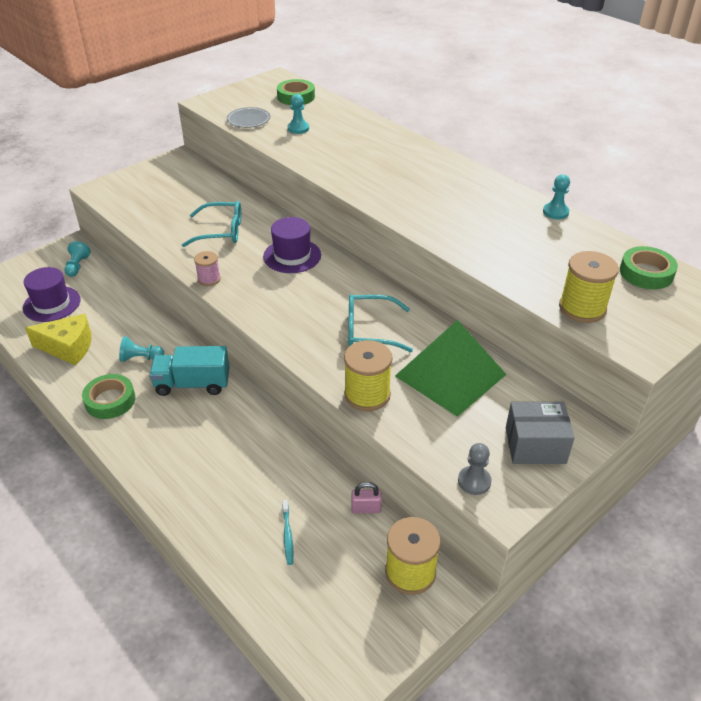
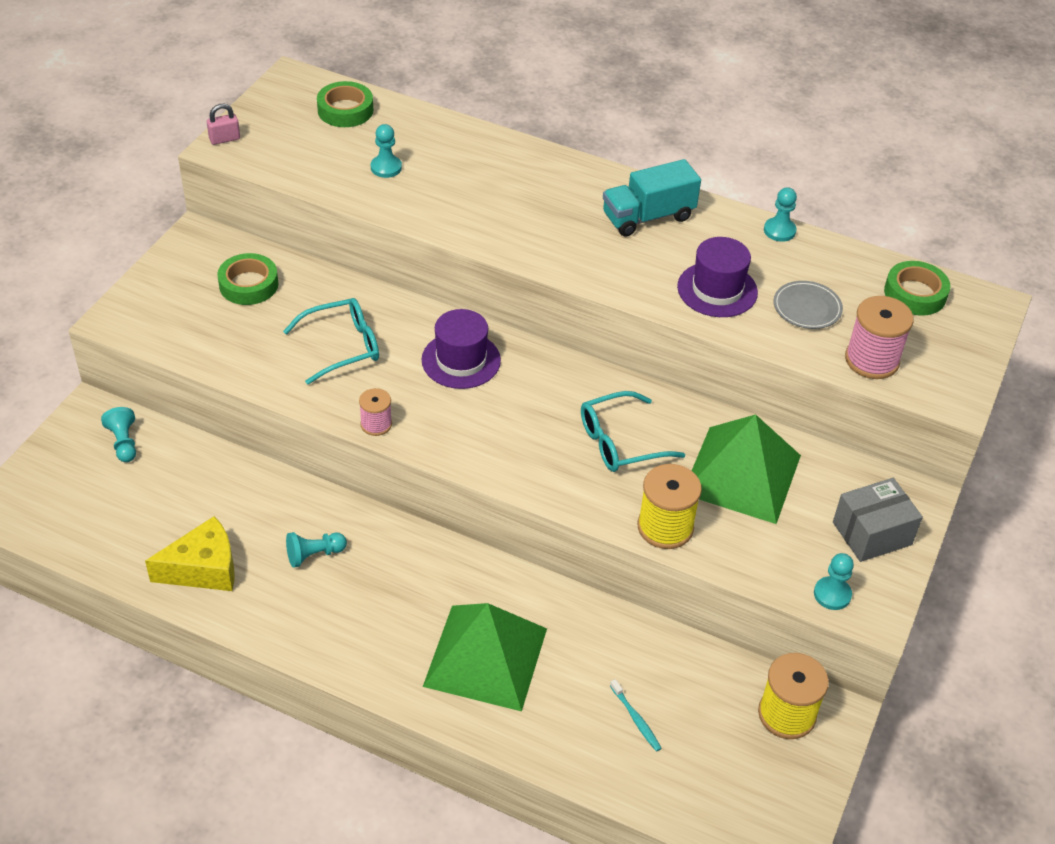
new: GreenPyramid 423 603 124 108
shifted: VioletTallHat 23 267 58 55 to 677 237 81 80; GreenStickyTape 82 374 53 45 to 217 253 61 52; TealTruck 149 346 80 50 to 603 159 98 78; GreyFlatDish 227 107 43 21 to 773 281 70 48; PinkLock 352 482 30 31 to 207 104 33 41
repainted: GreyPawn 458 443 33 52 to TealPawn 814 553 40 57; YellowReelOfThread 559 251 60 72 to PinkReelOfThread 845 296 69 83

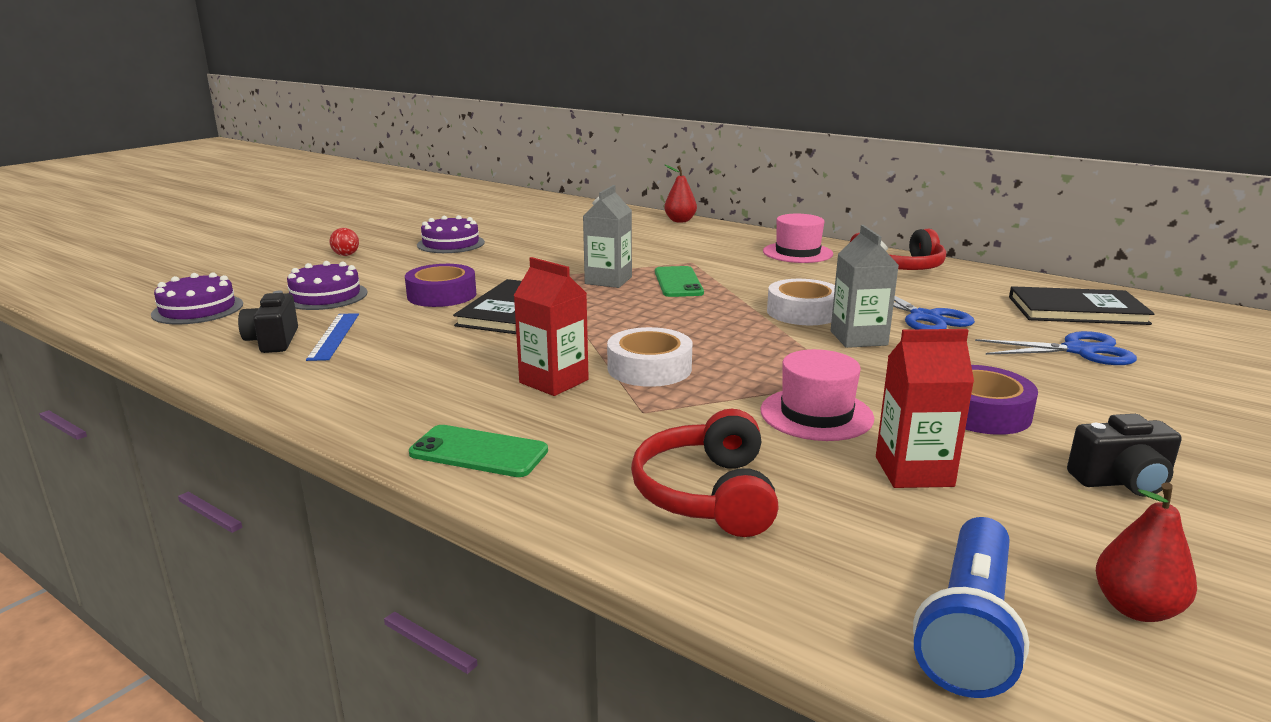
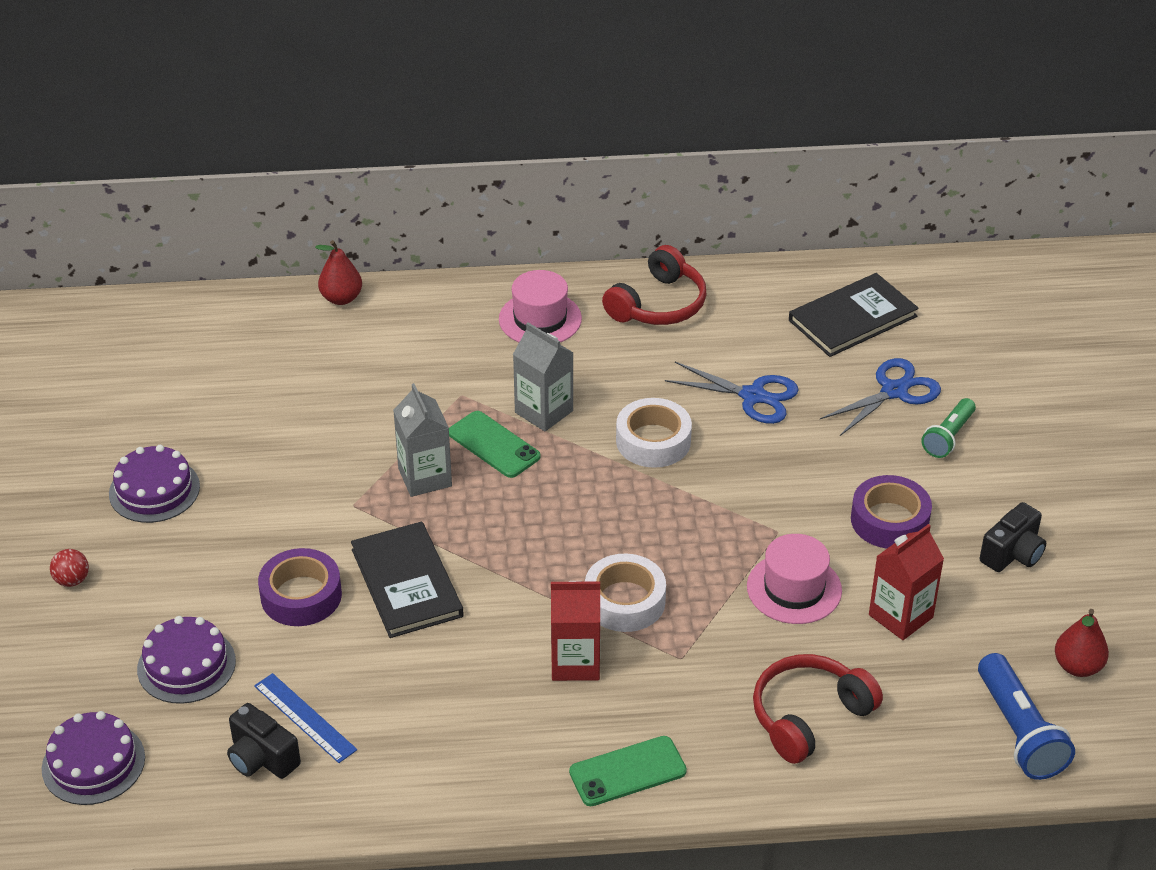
new: GreenFlashlight 921 398 55 60
shifted: GreyJuiceCarton 831 225 68 123 to 513 322 61 109
rotated: CrimsonHeadphones 631 409 148 128 = 753 654 130 110 90 degrees clockwise

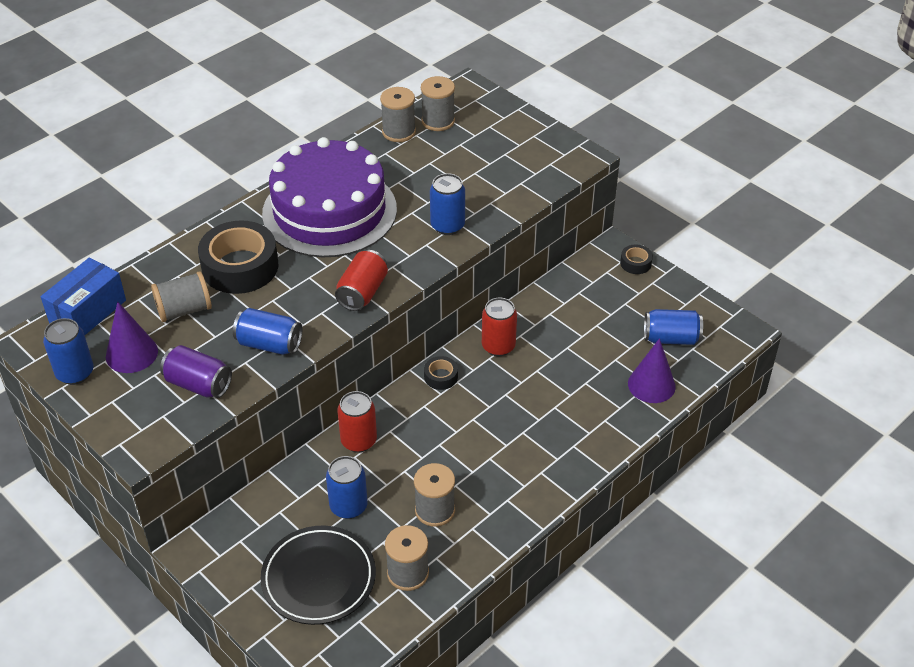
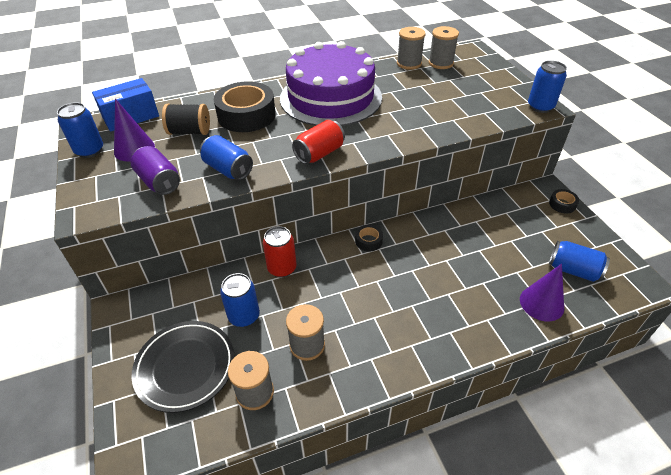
gone: CrimsonTin 482 298 35 58
shifted: CobaltTin 430 173 35 62 to 528 61 39 52
repainted: GreyReelOfThread 151 271 61 51 to BlackReelOfThread 162 104 48 31

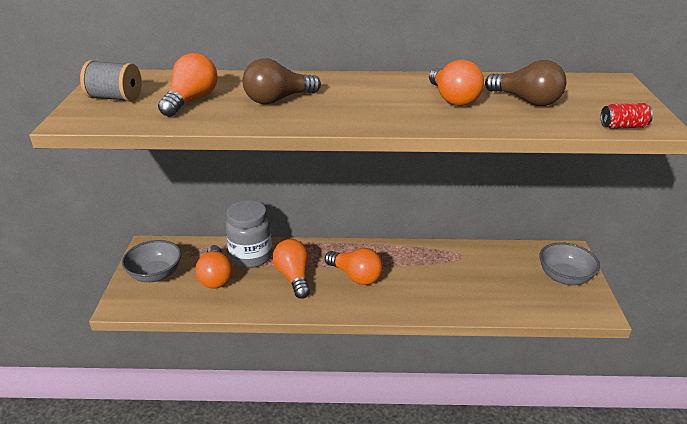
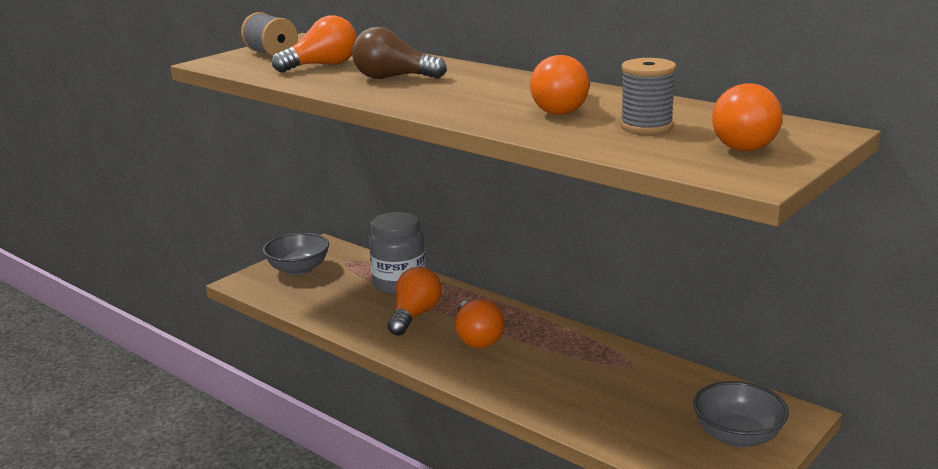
gone: CrimsonTin 600 103 53 26
shifted: OrangeLightBulb 195 245 38 44 to 712 83 70 68
swapped: RussetLightBulb 485 60 81 46 to GreyReelOfThread 620 58 56 76

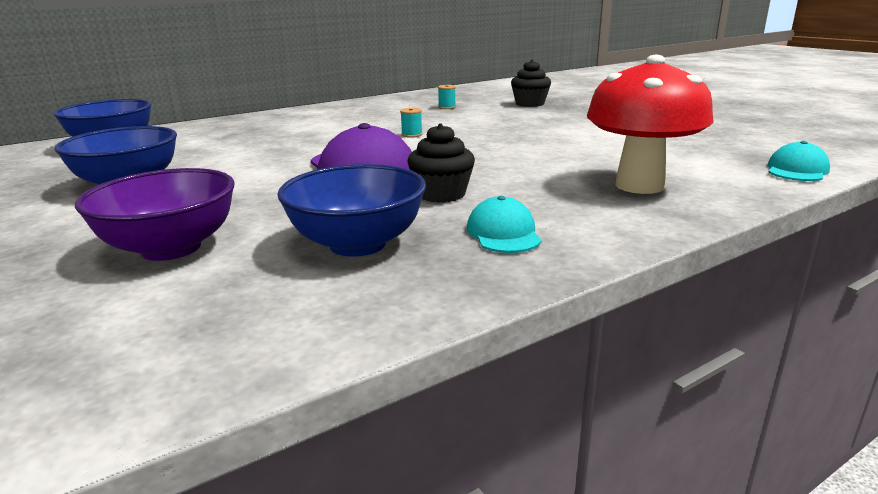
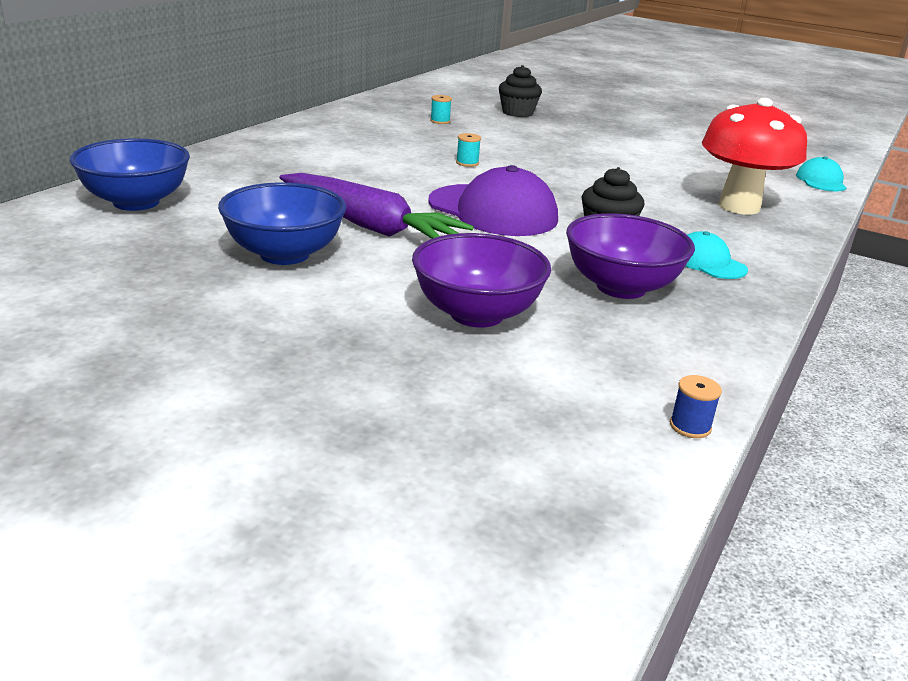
new: VioletCarrot 279 173 195 66; CobaltReelOfThread 670 375 52 63
repainted: CobaltDeepDish 277 164 149 93 to VioletDeepDish 566 213 129 86

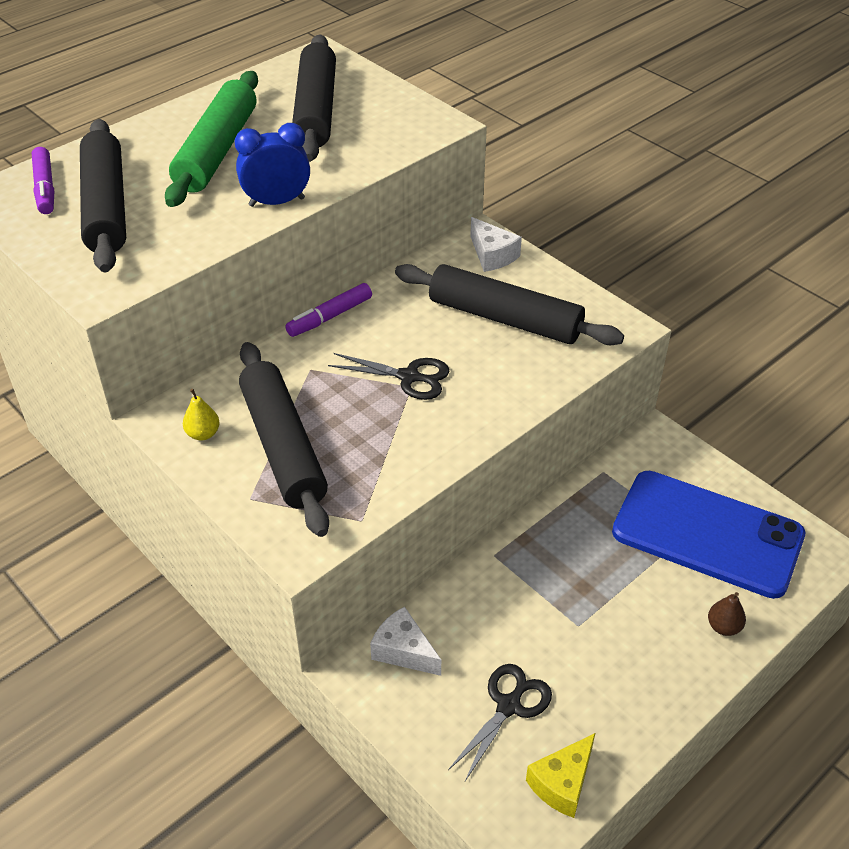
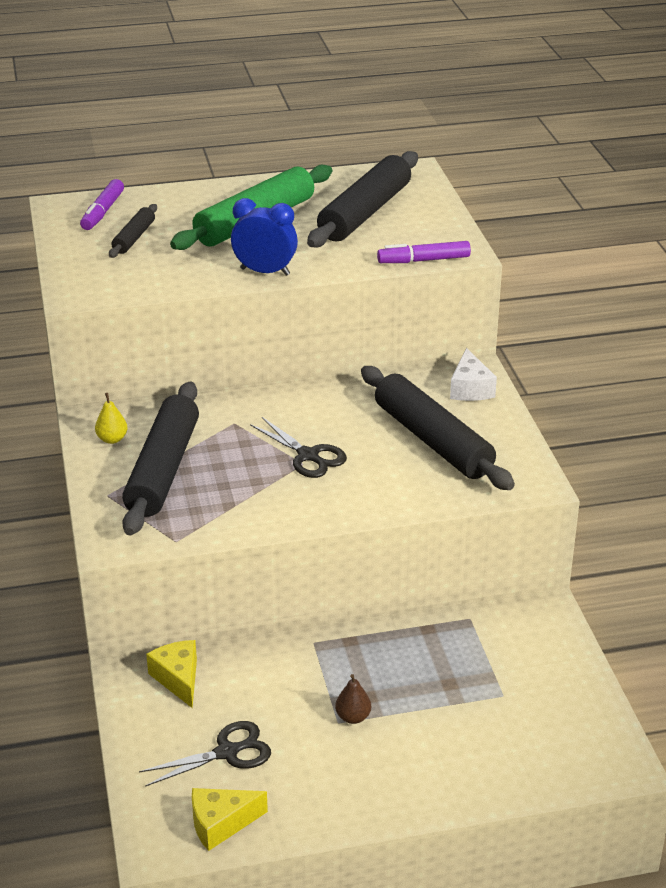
gone: CobaltPhone 612 471 193 128
shifted: VioletMarker 285 283 87 54 to 377 241 94 22; RussetPearFruit 708 592 38 44 to 335 674 36 50
repainted: SnowWhitePieceOfCheese 370 606 71 70 to YellowPieceOfCheese 146 640 51 68
scaled: BlackDoughRoller 80 119 46 153 = 109 204 48 54 x0.49

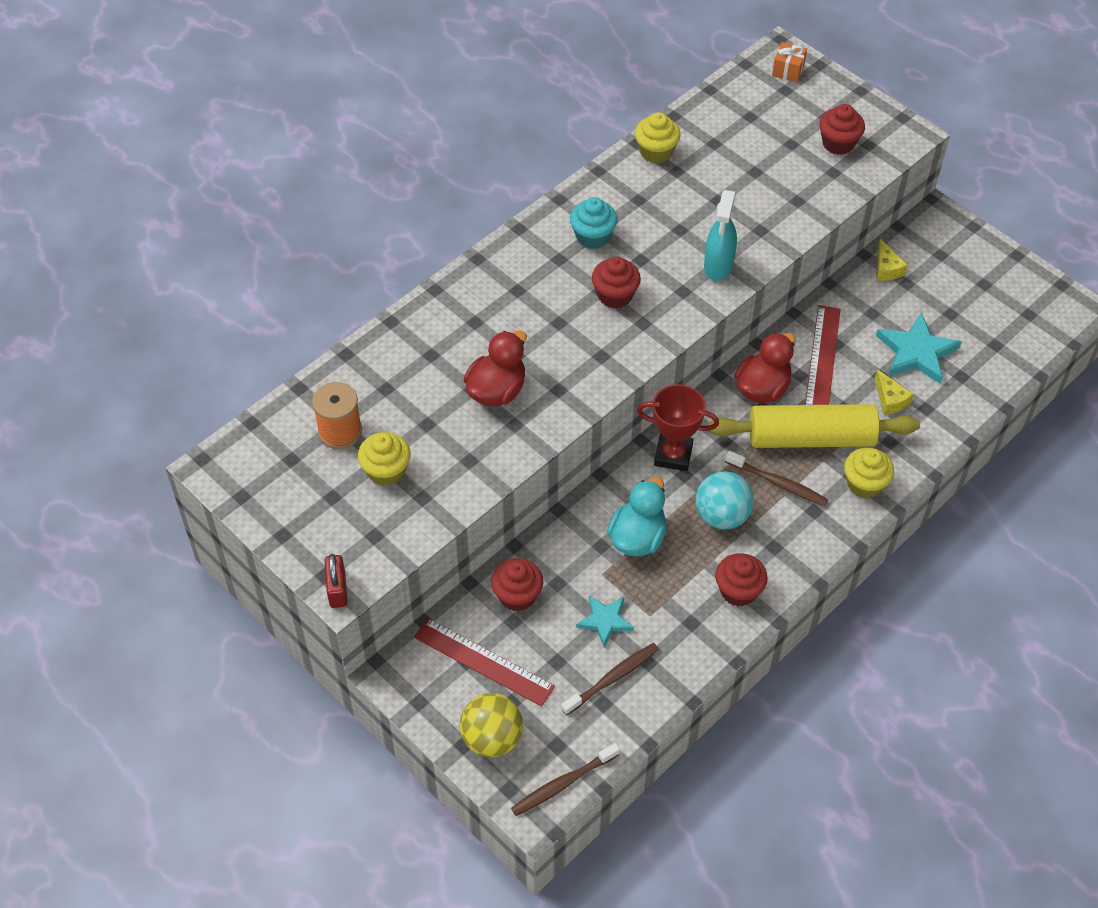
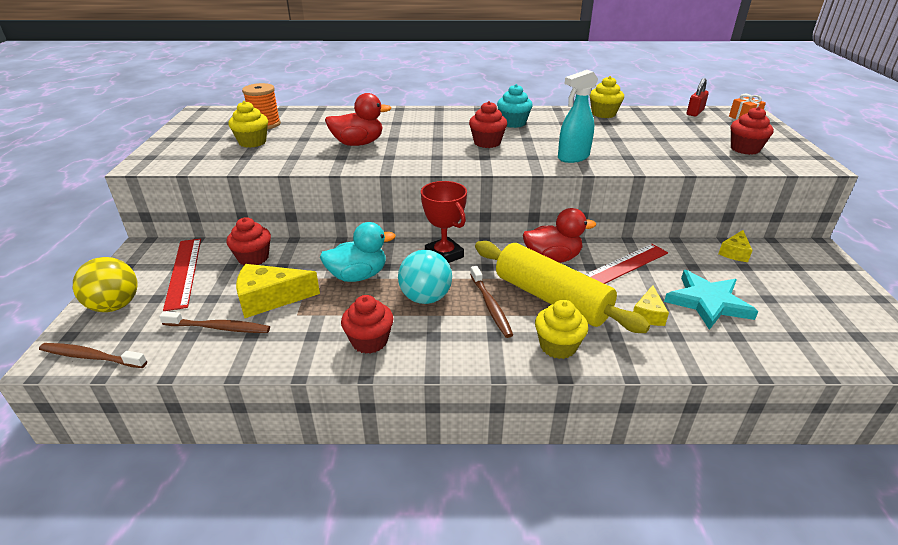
shifted: CrimsonLock 324 554 24 54 to 687 78 22 38
swapped: TealStar 576 596 58 51 to YellowPieceOfCheese 236 264 84 54

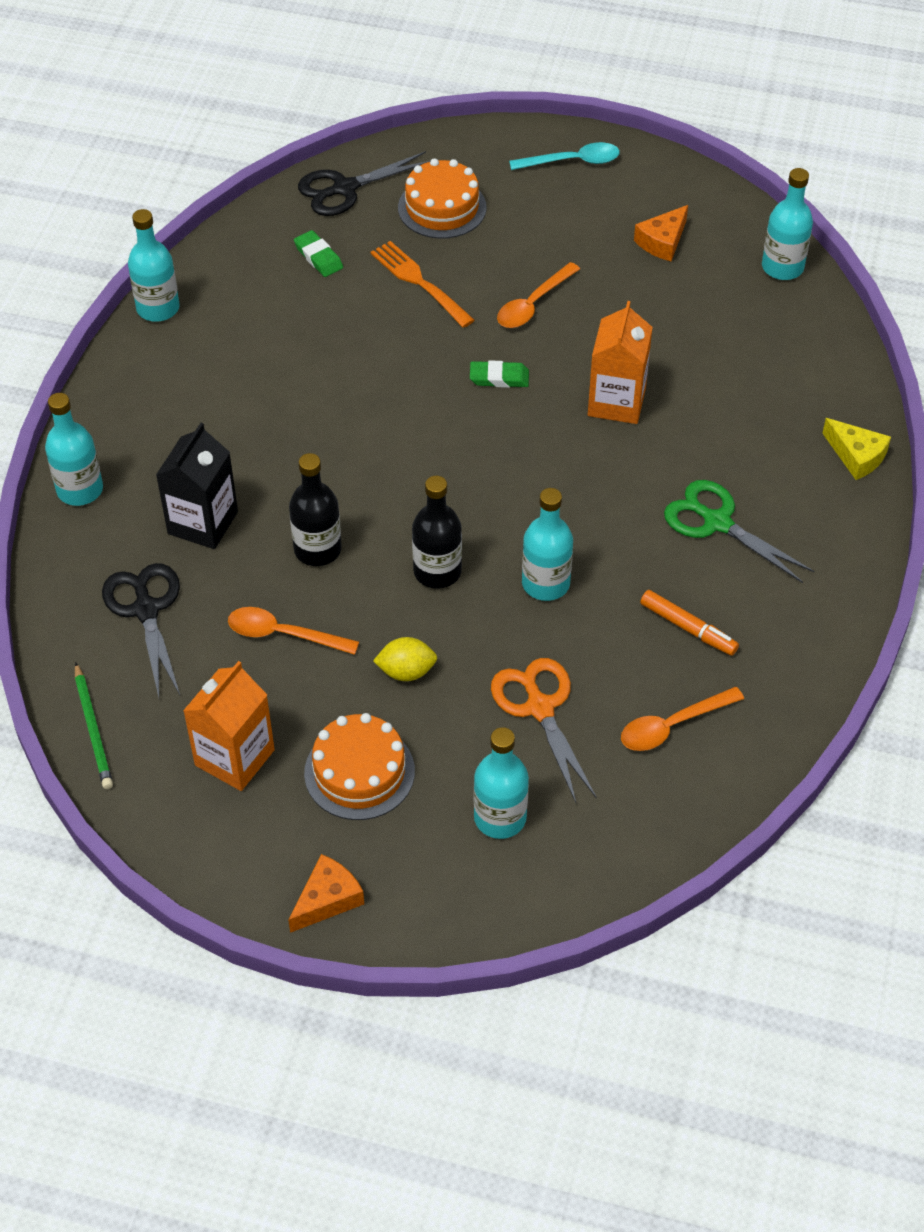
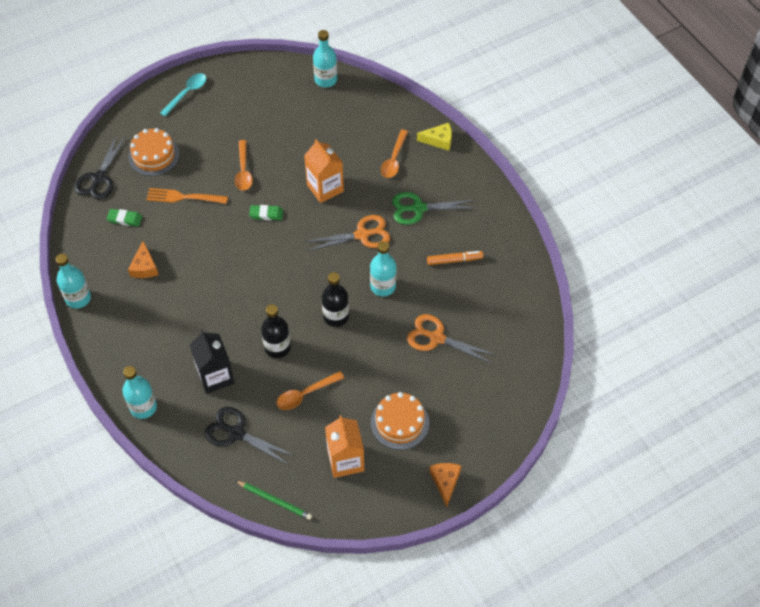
gone: YellowCitrusFruit 373 637 64 44; TealDrinkBottle 474 727 55 112
new: OrangeScissors 305 215 85 36
shifted: OrangeSpoon 621 687 123 64 to 381 130 27 48; OrangePieceOfCheese 634 205 54 56 to 128 241 31 37
rotated: GreenEraser 470 360 59 28 = 249 205 34 15 45 degrees clockwise

